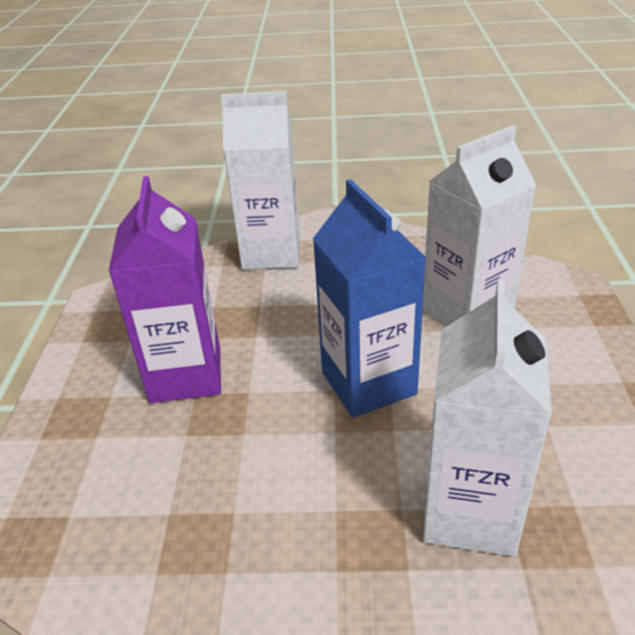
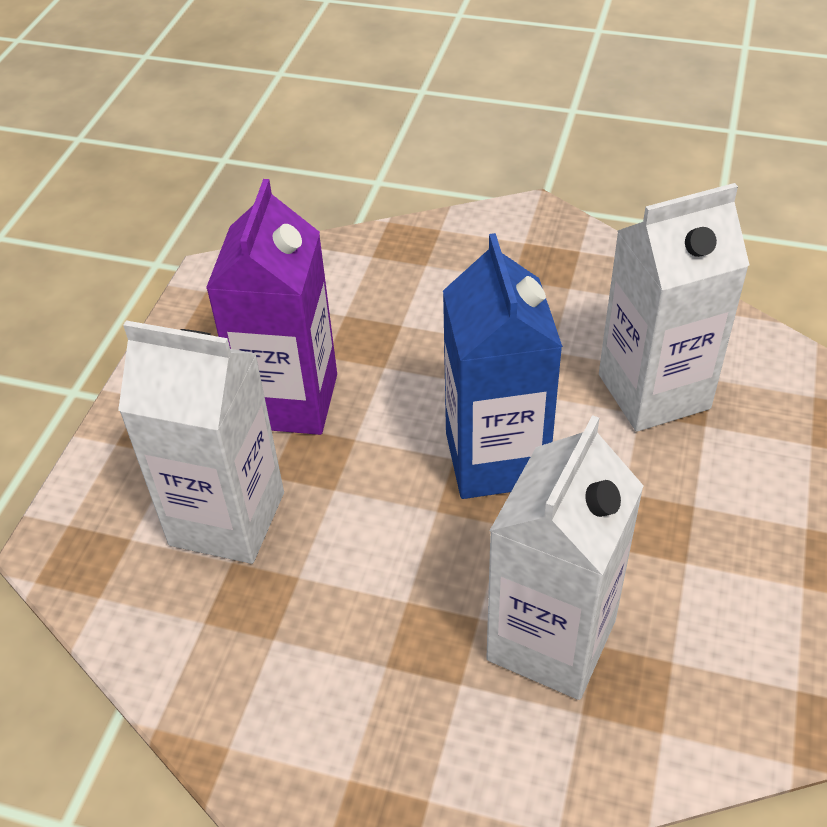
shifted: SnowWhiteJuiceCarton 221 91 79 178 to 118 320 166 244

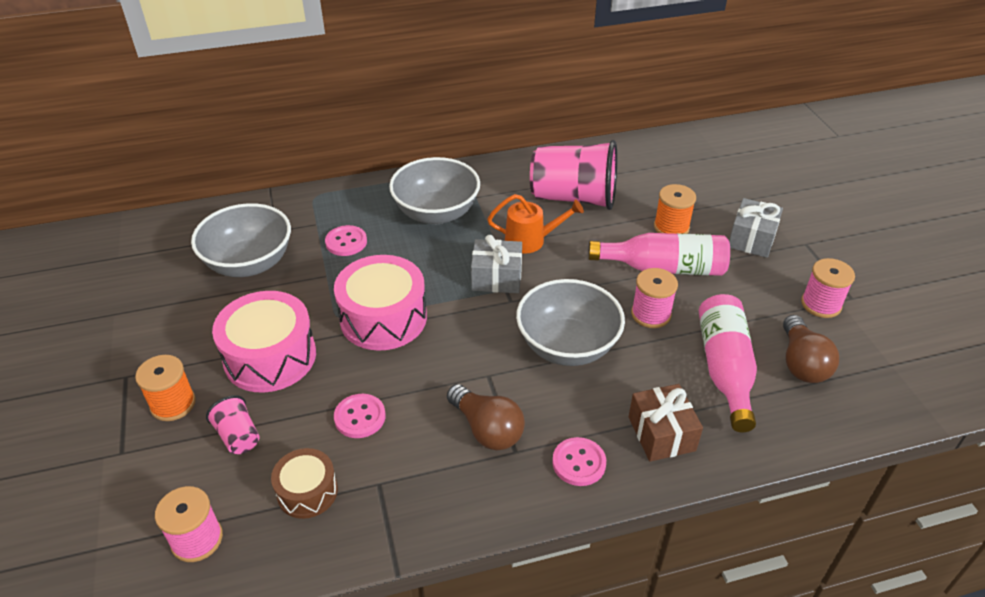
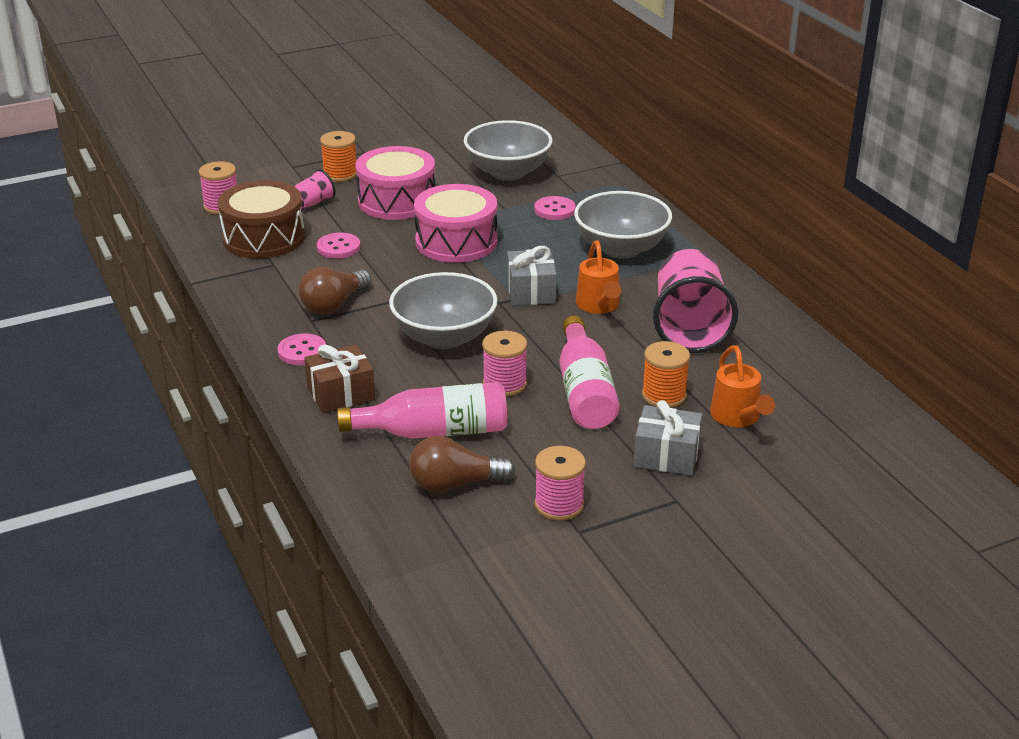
new: OrangeWateringPot 710 345 65 82
scaled: RussetSnareDrum 271 448 67 71 = 218 180 87 79 x1.75

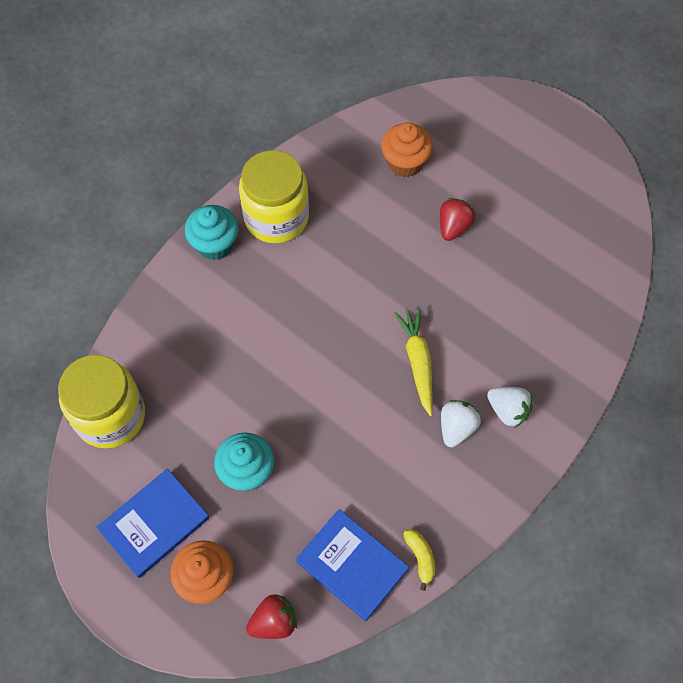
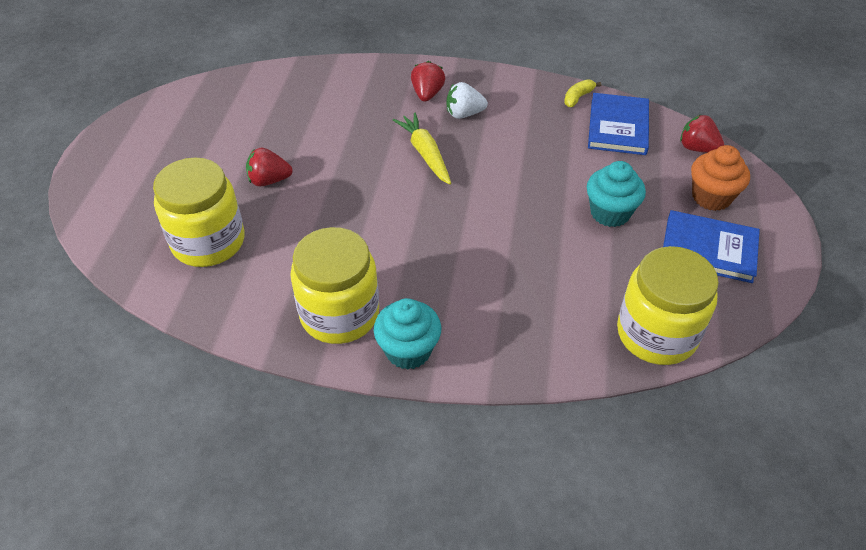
swapped: OrangeFairyCake 381 122 52 55 to YellowPreserveJar 153 157 91 110
repainted: SnowWhiteToyStrawberry 487 387 46 41 to CrimsonToyStrawberry 411 61 34 41
rotated: YellowCarrot 394 308 39 108 = 393 113 58 72 105 degrees clockwise

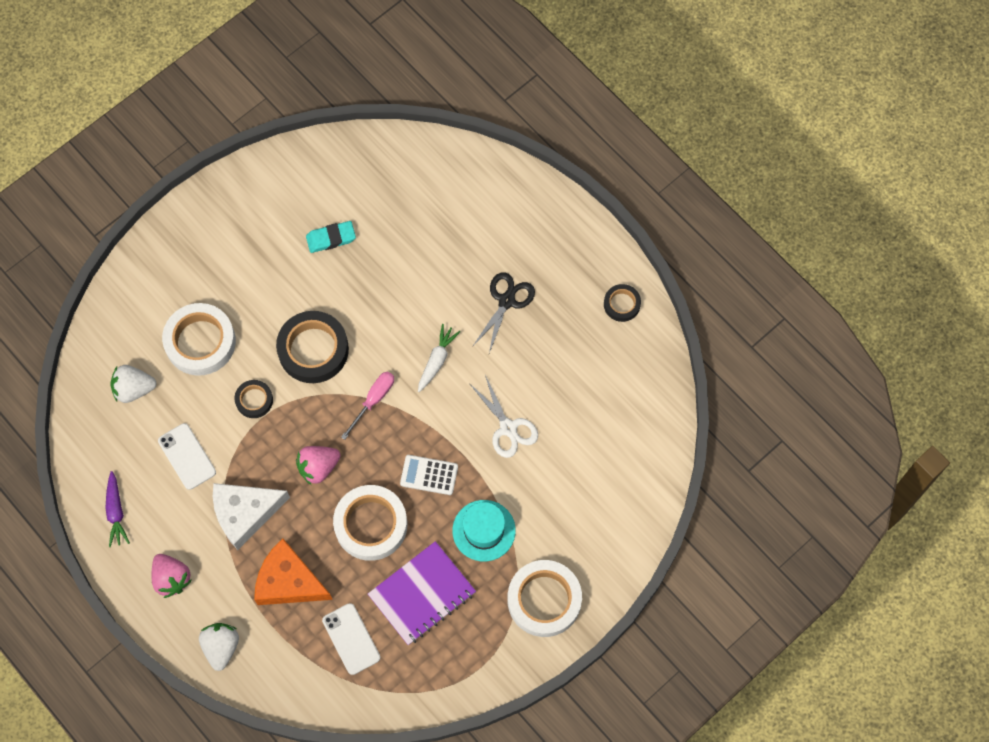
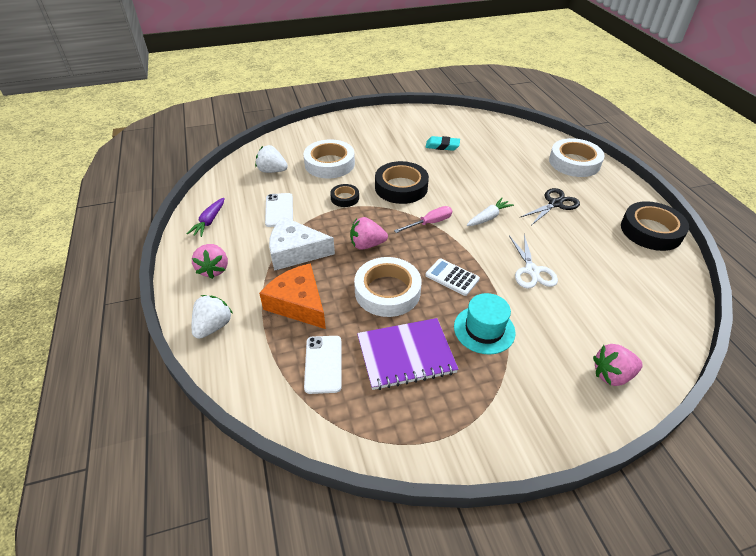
new: PinkToyStrawberry 593 344 50 42
shifted: SnowWhiteStickyTape 507 560 75 77 to 549 138 56 39
scaled: BlackStickyTape 604 284 37 38 = 621 201 68 50 x1.90

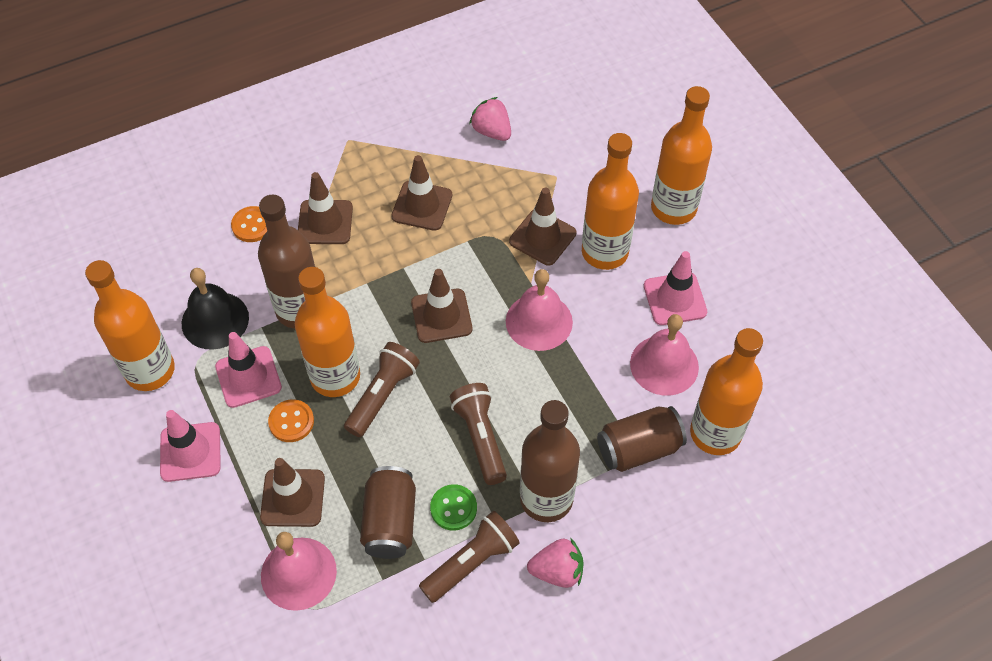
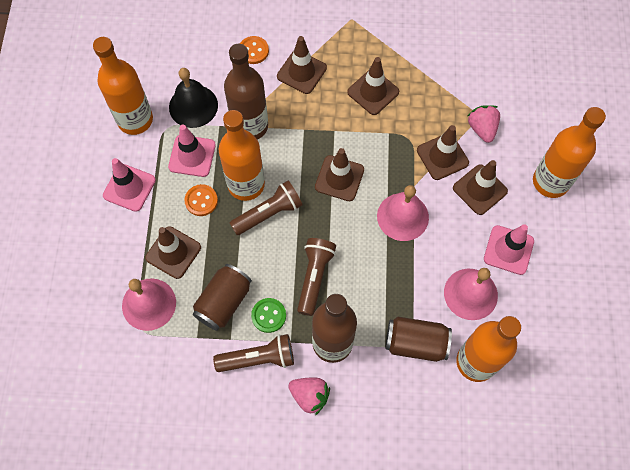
shifted: PinkToyStrawberry 469 97 42 44 to 468 105 32 38
swapped: OrangeDrinkBottle 582 133 57 137 to RussetSafetyCone 453 160 55 55

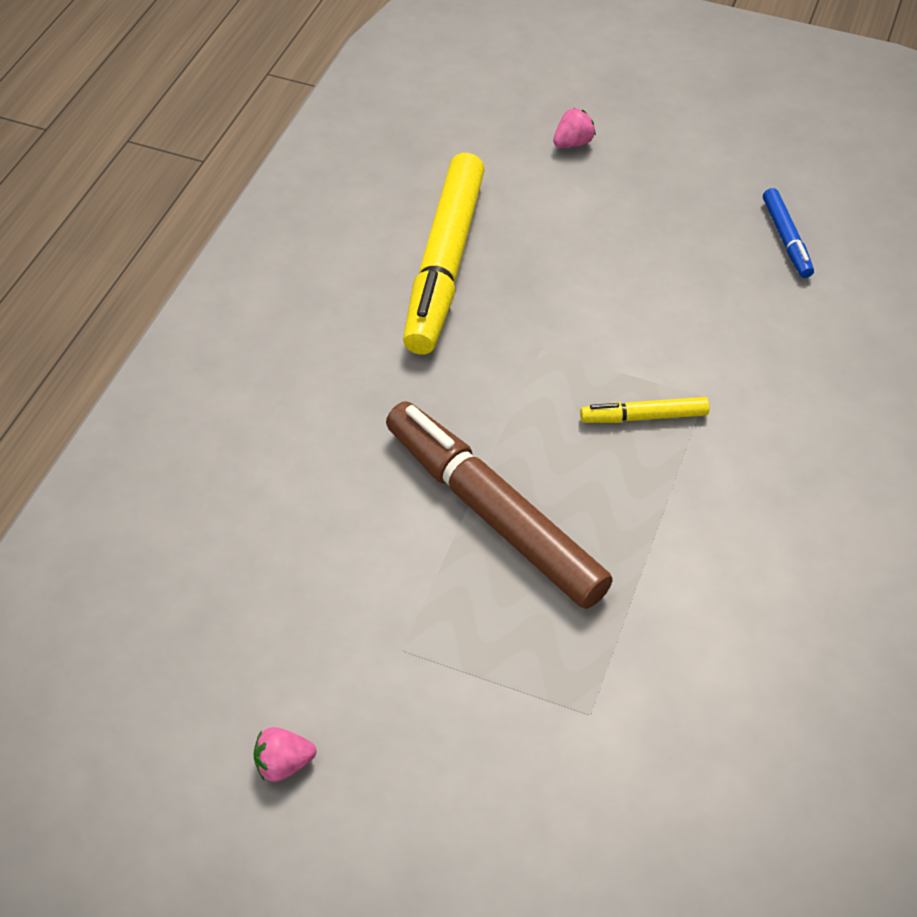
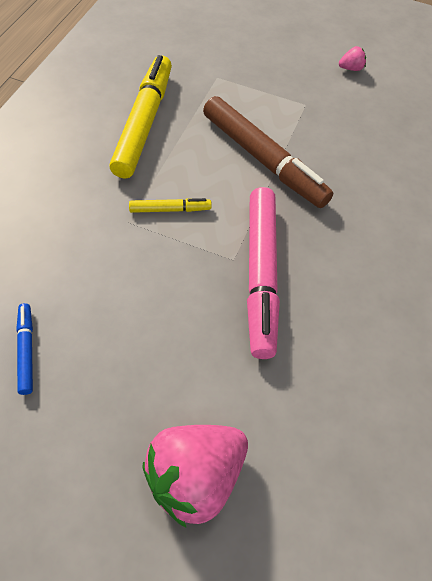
new: PinkMarker 247 187 33 172
shifted: YellowMarker 403 153 82 201 to 109 55 63 123
scaled: PinkToyStrawberry 553 108 43 40 = 142 425 106 103 x2.44

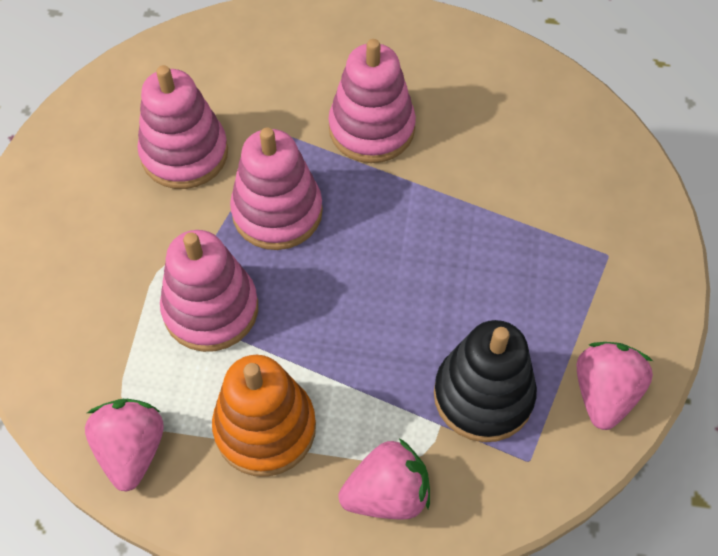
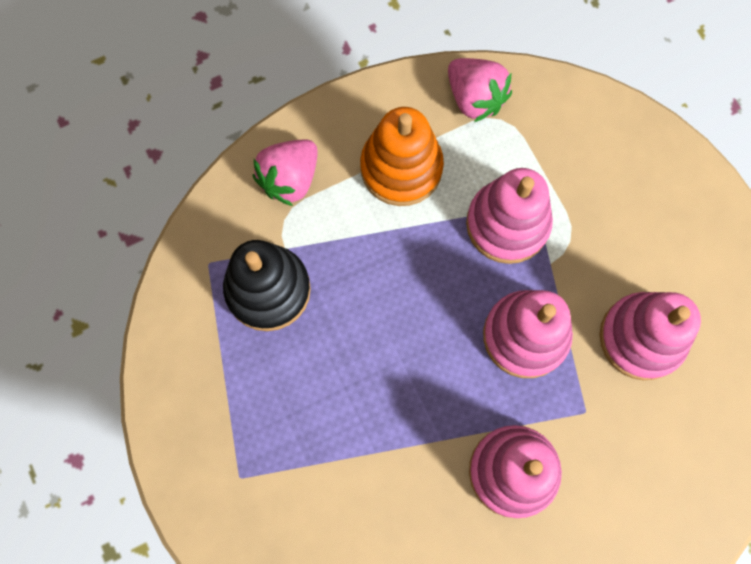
gone: PinkToyStrawberry 577 342 76 88

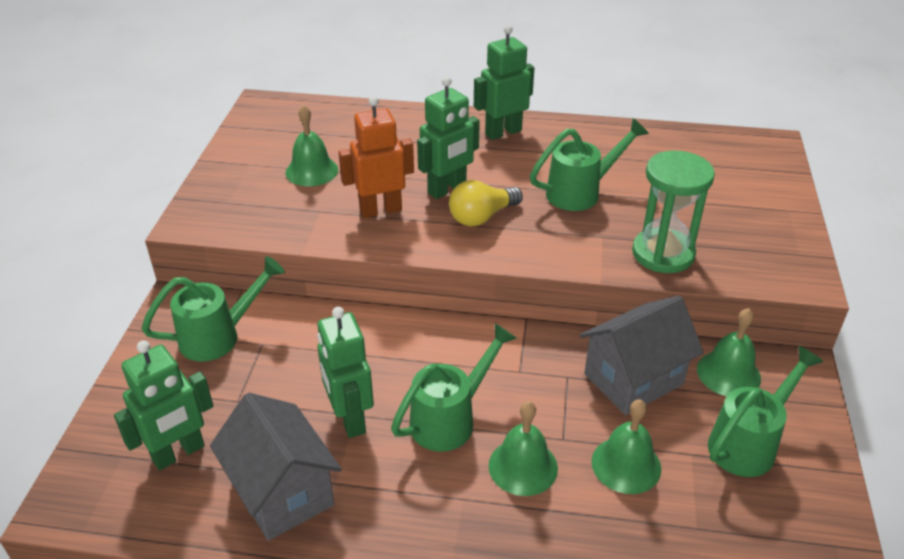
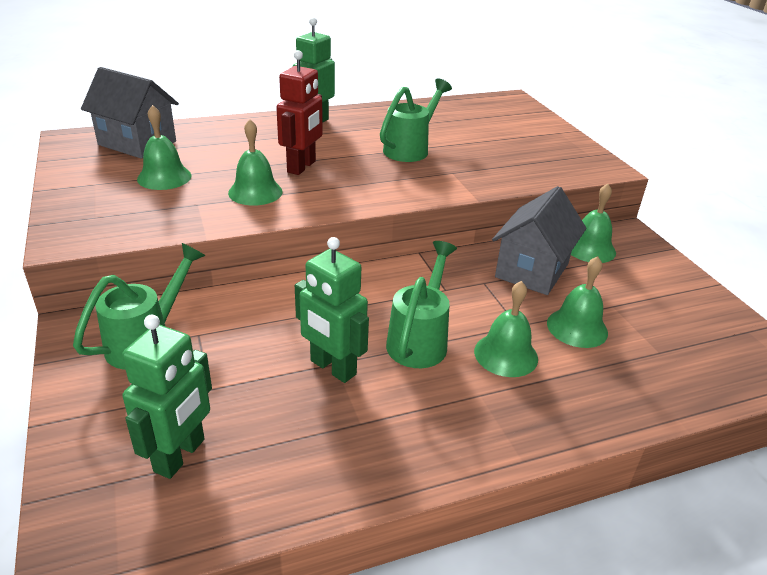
gone: YellowLightBulb 449 180 74 46; GreenSandglass 632 151 83 122; GreenWateringPot 708 346 115 131
shifted: GreyHouse 210 393 132 148 to 81 67 98 92
swapped: OrangeRobotFigure 339 96 75 122 to GreenSchoolBell 228 119 54 87
repainted: GreenRobotFigure 417 76 63 123 to CrimsonRobotFigure 276 50 47 125

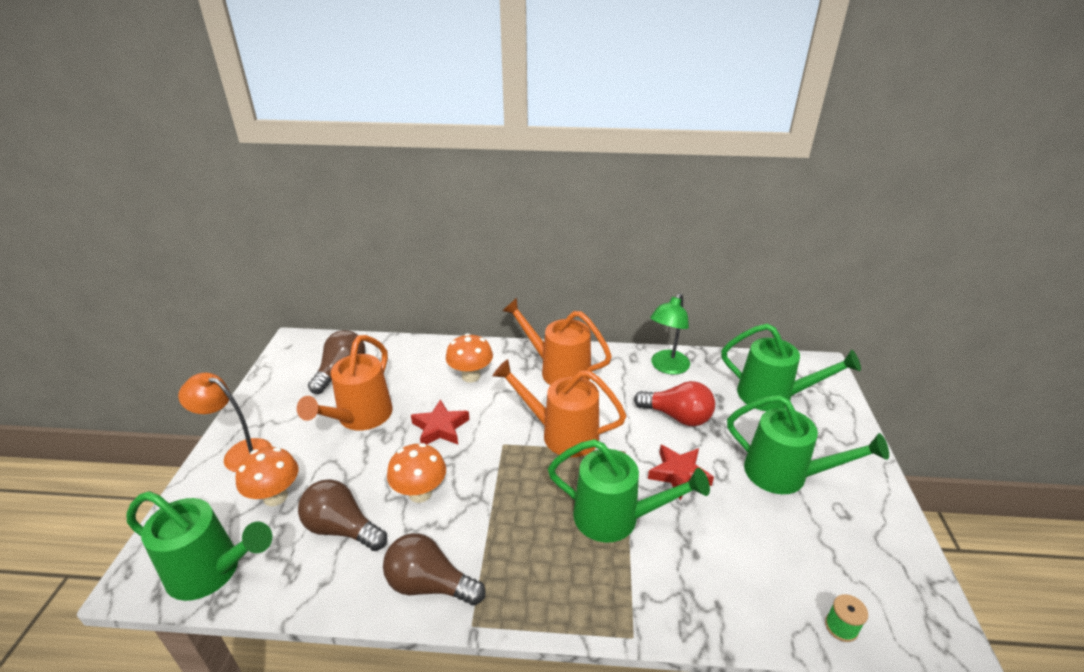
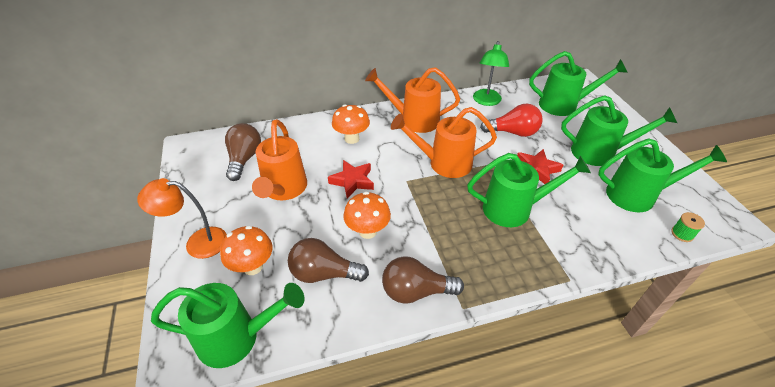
new: GreenWateringPot 598 138 129 74

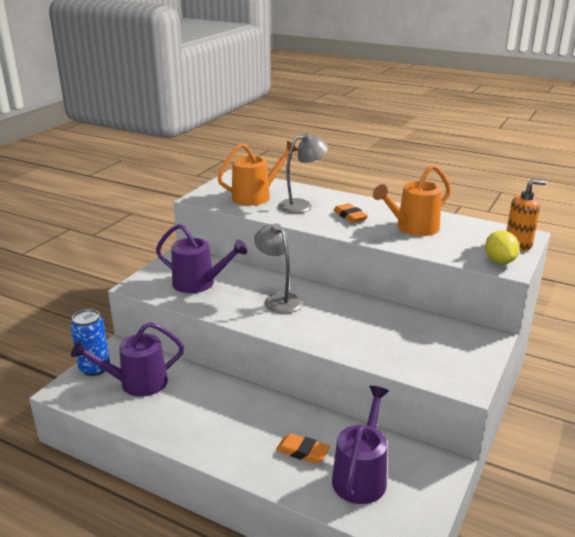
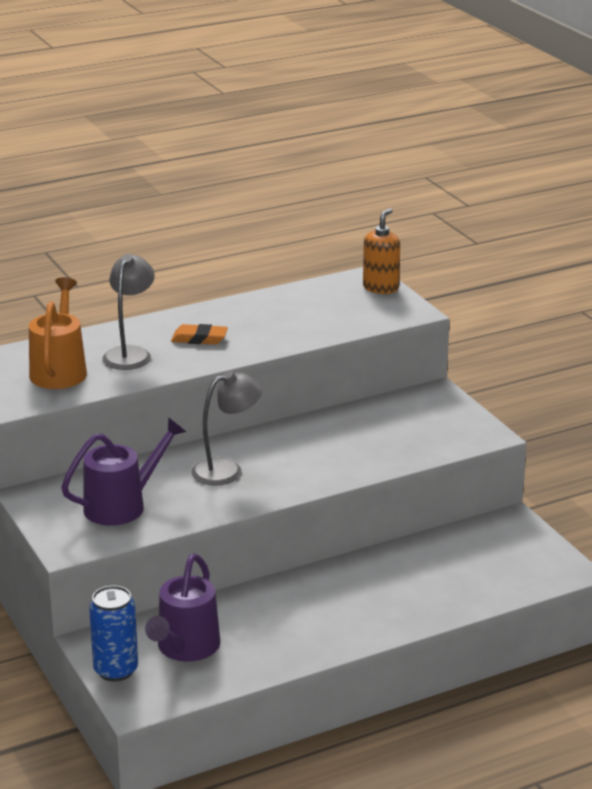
gone: OrangeEraser 276 433 54 31; VioletWateringPot 332 386 57 118; OrangeWateringPot 373 164 78 72; YellowCitrusFruit 485 230 35 34
rotated: GreyDeskLamp 254 223 48 91 = 191 371 71 115 150 degrees clockwise

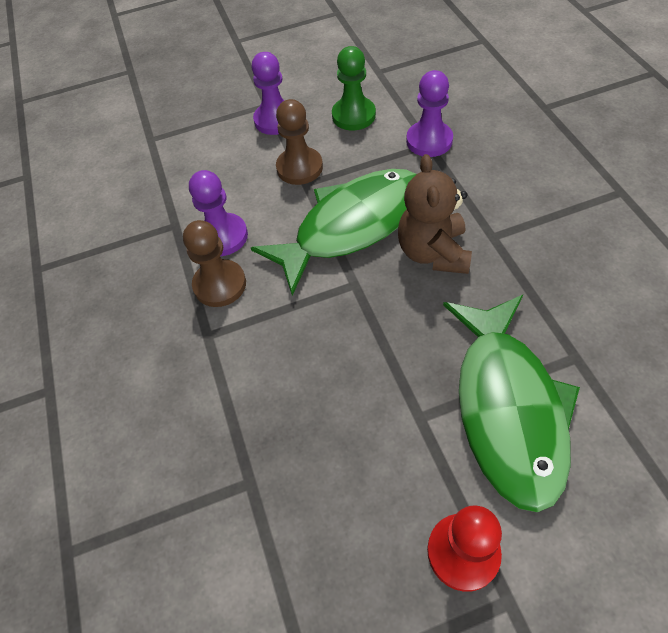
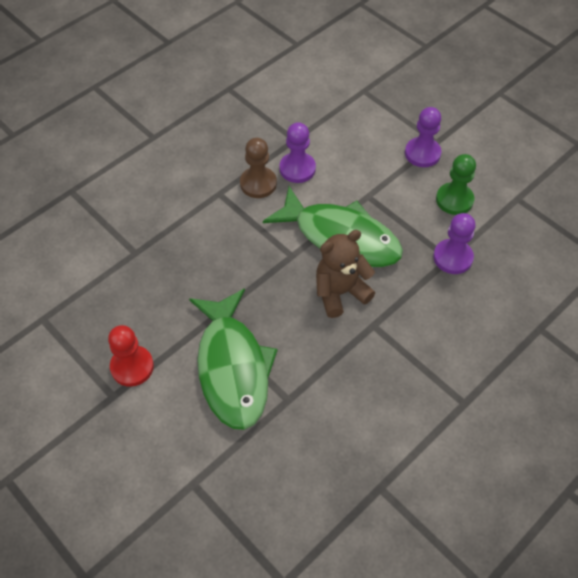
gone: RussetPawn 276 99 47 86
rotated: GreenFish 443 295 137 217 = 189 288 89 142 75 degrees counterclockwise

